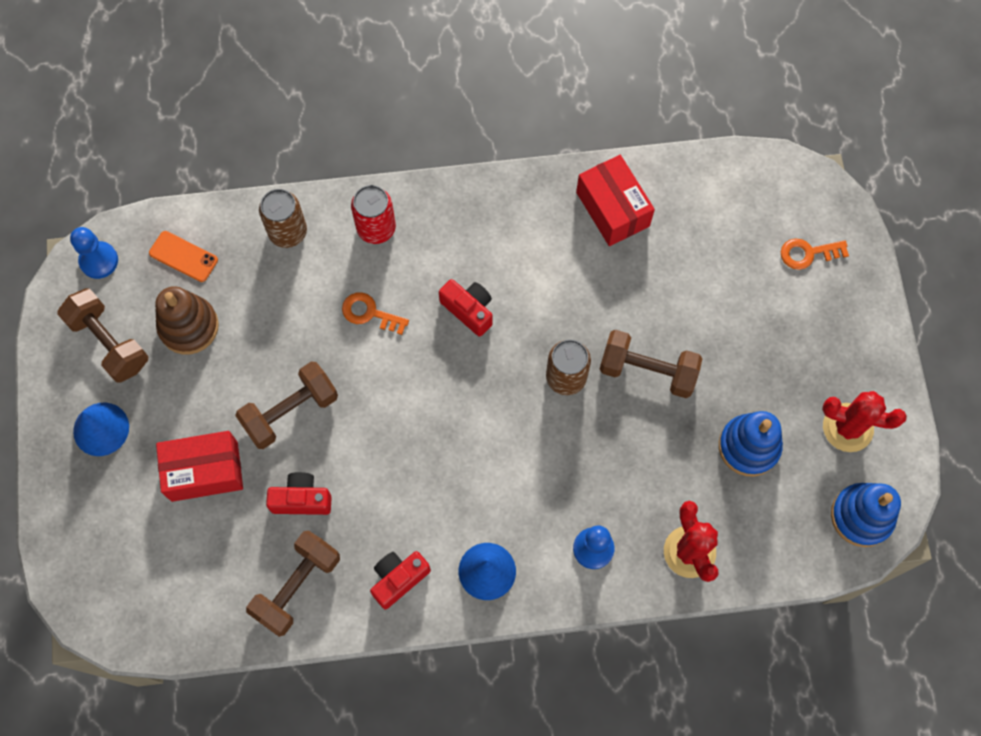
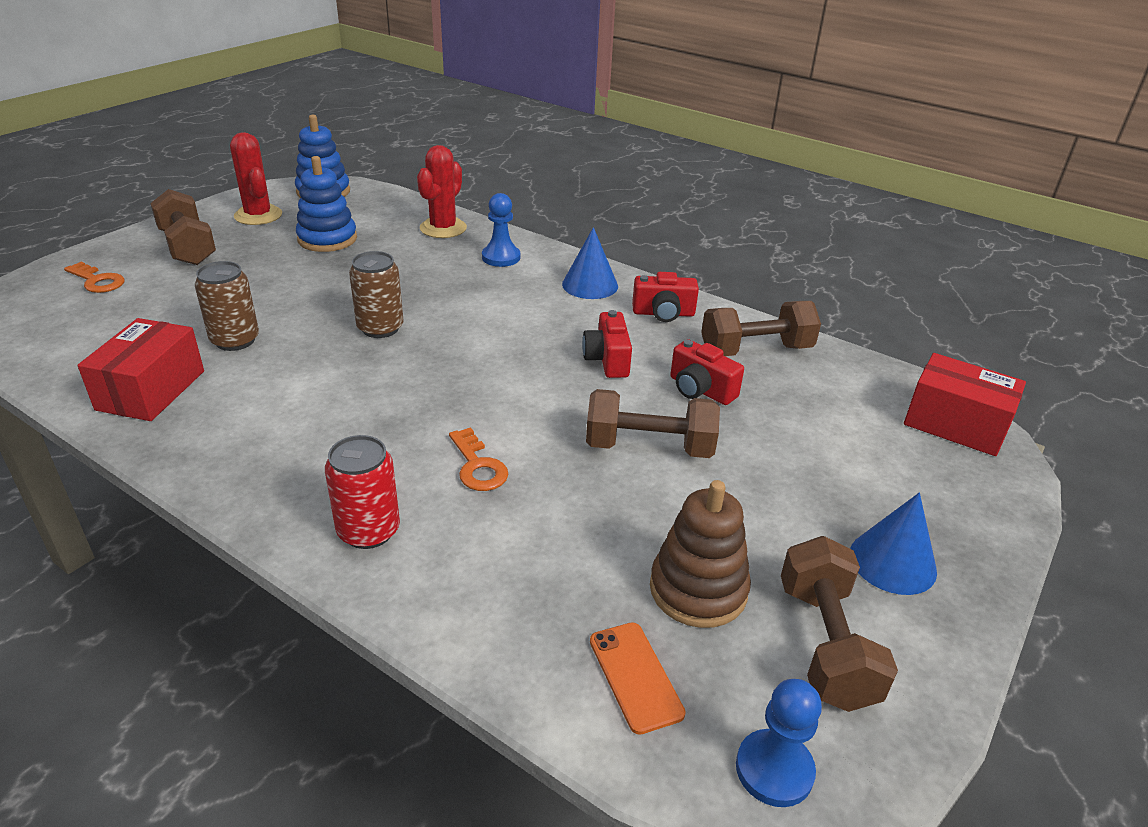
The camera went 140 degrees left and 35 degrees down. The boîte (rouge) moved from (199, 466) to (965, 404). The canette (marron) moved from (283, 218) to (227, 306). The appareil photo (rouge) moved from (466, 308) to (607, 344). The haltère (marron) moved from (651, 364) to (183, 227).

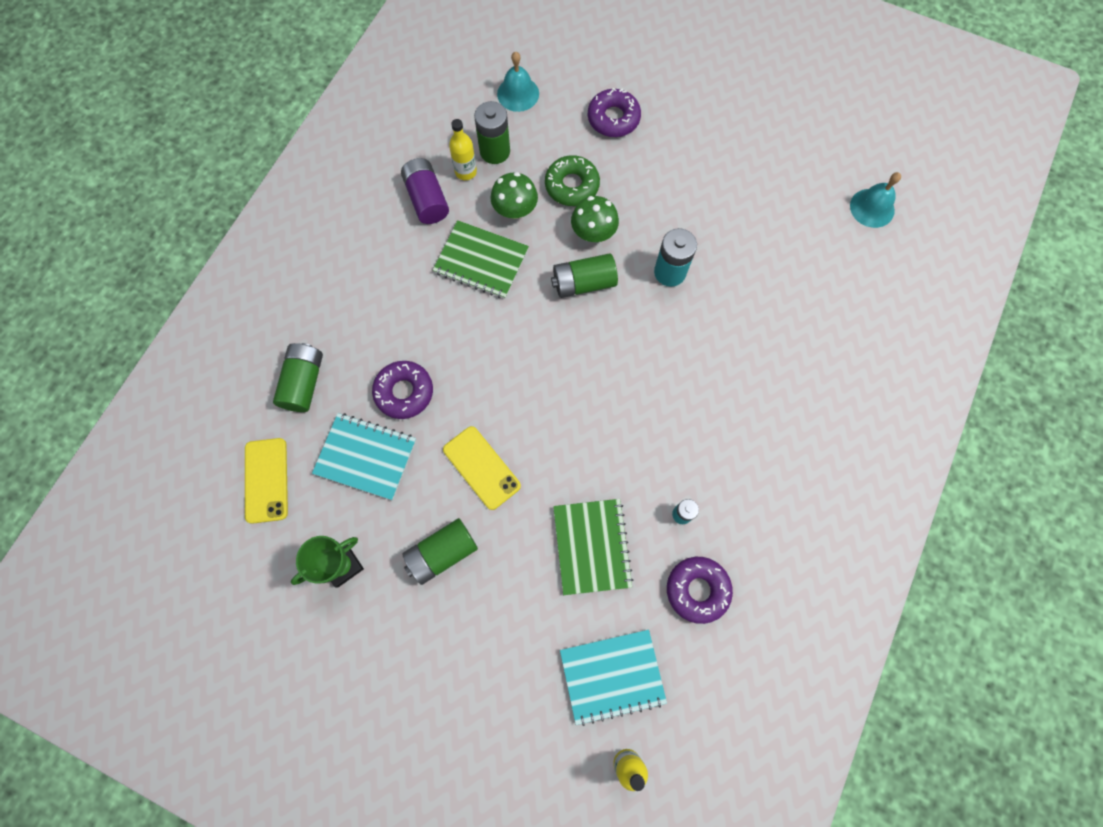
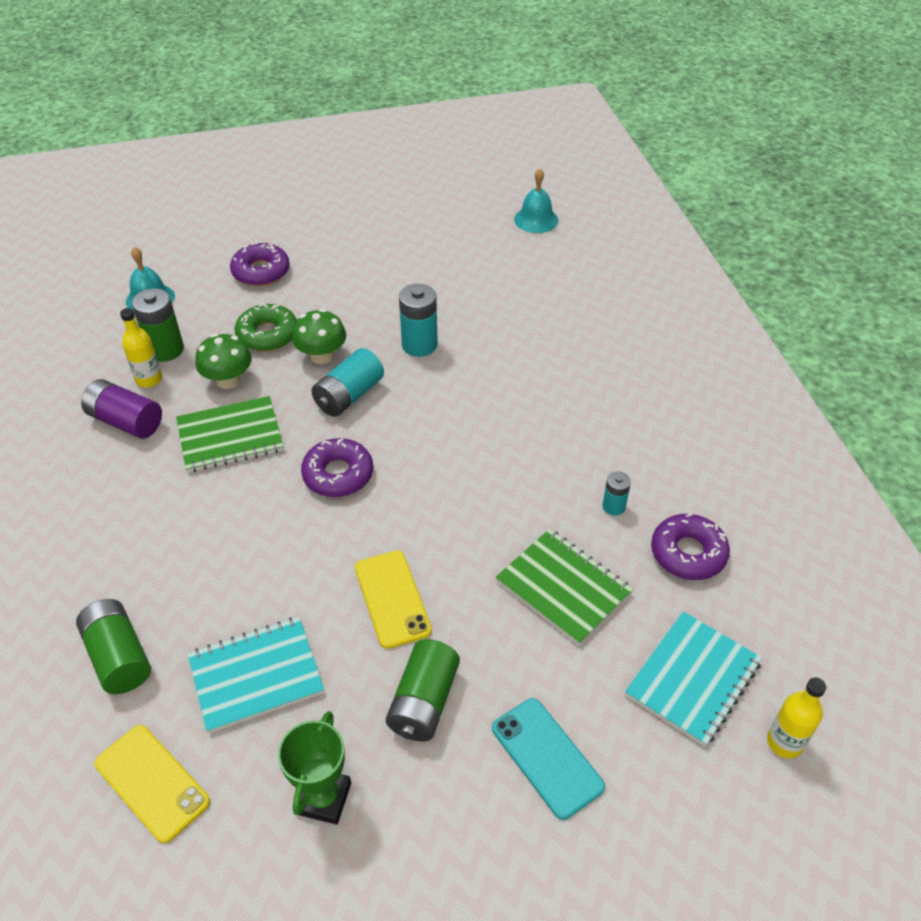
The camera went 40 degrees left and 25 degrees down. The téléphone (turquoise) at (548, 759) appeared. The beignet (violet) moved from (402, 390) to (337, 467). The pile (vert) at (584, 276) became the pile (turquoise) at (347, 382). The téléphone (jaune) at (482, 468) turned 60 degrees clockwise.

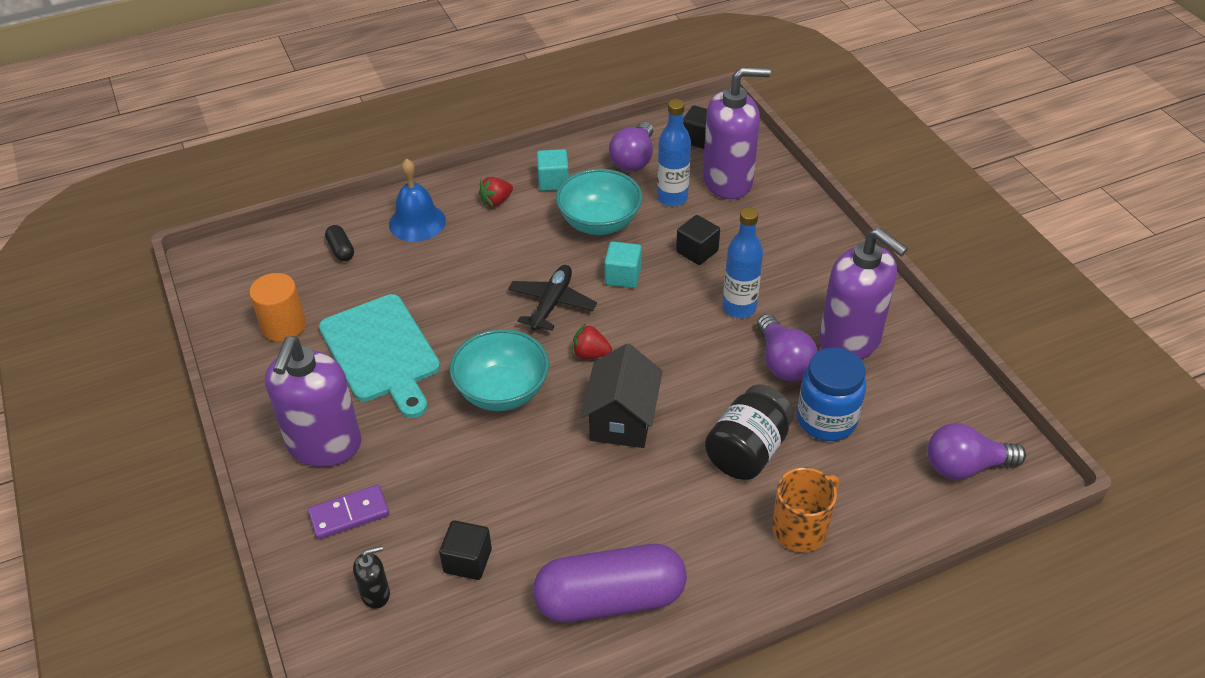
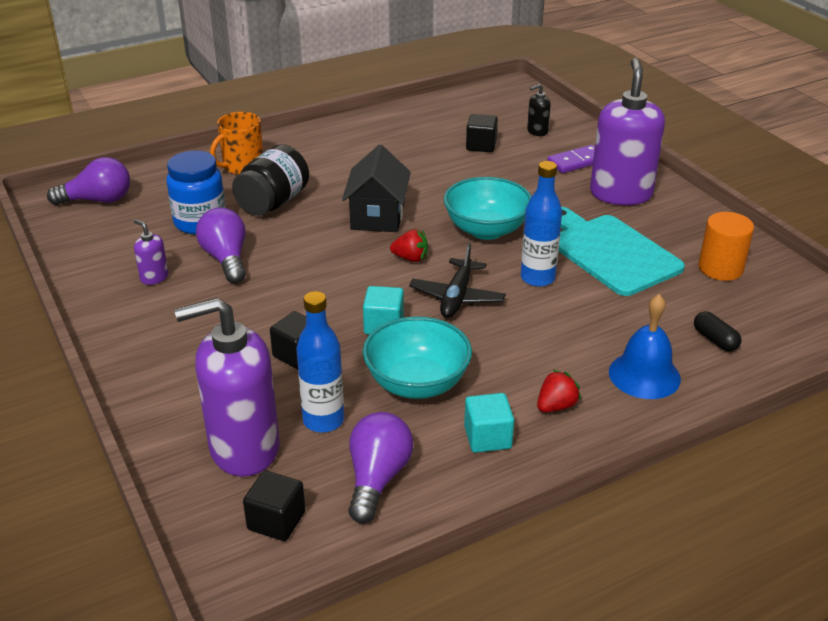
The camera went 175 degrees right and 10 degrees down. The gélule (violet) at (610, 583) disappeared. The bouteille (bleu) moved from (743, 262) to (541, 224). The distributeur de savon (violet) at (863, 294) changed to 0.43 times the size.

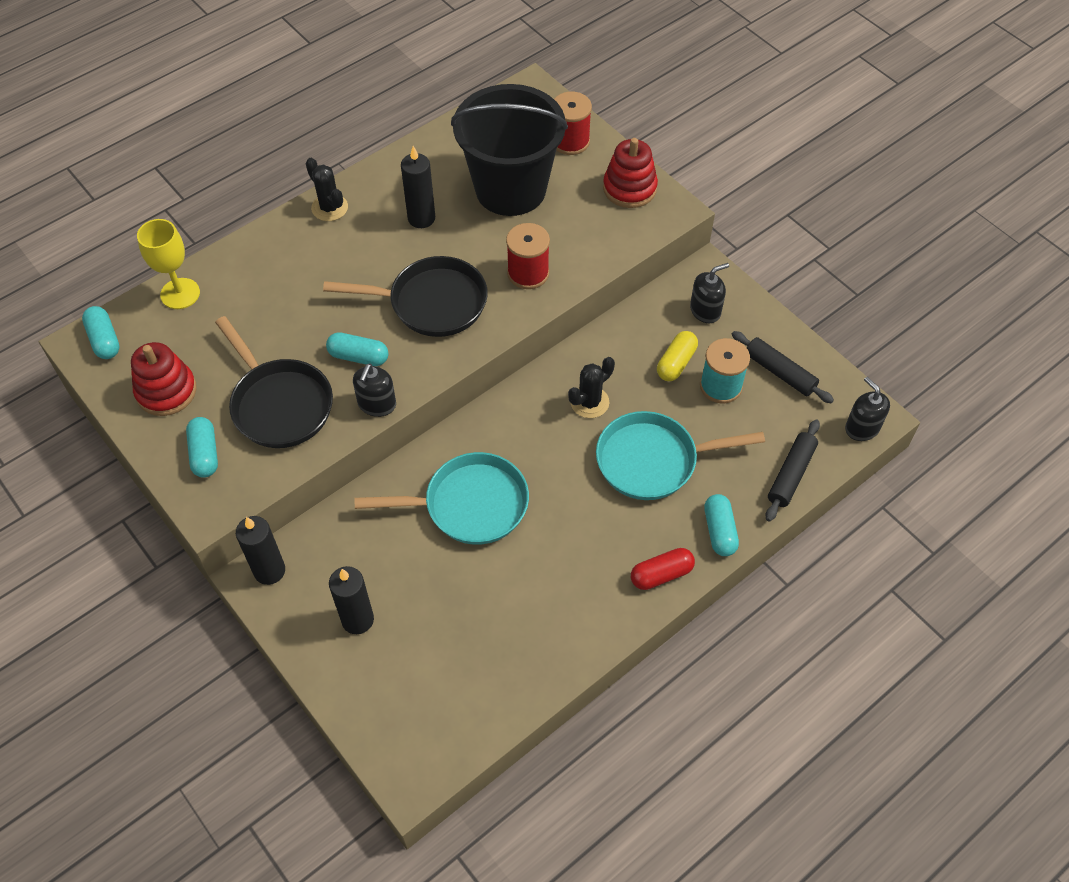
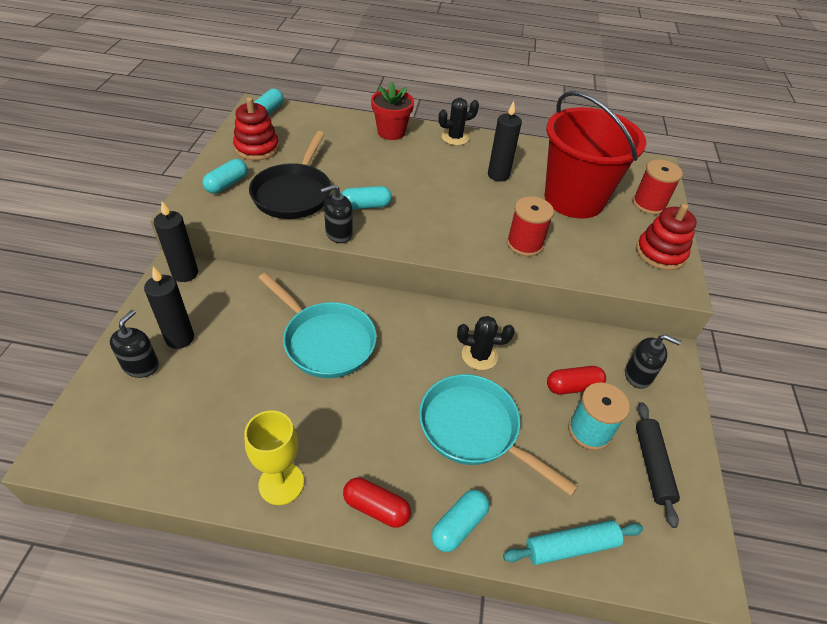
The camera went 45 degrees right and 10 degrees down. The poêle (noir) at (405, 296) disappeared. The pot de fleurs (rouge) at (392, 111) appeared. The verre à pied (jaune) moved from (168, 264) to (274, 457). The distributeur de savon (noir) moved from (867, 409) to (134, 344). The seau (noir) at (509, 150) became the seau (rouge) at (595, 155). The gélule (jaune) at (677, 356) became the gélule (rouge) at (576, 380). The rouleau à pâtisserie (noir) at (793, 470) became the rouleau à pâtisserie (turquoise) at (573, 542). The cactus (noir) at (327, 189) turned 60 degrees clockwise. The gélule (turquoise) at (357, 349) turned 75 degrees counterclockwise.

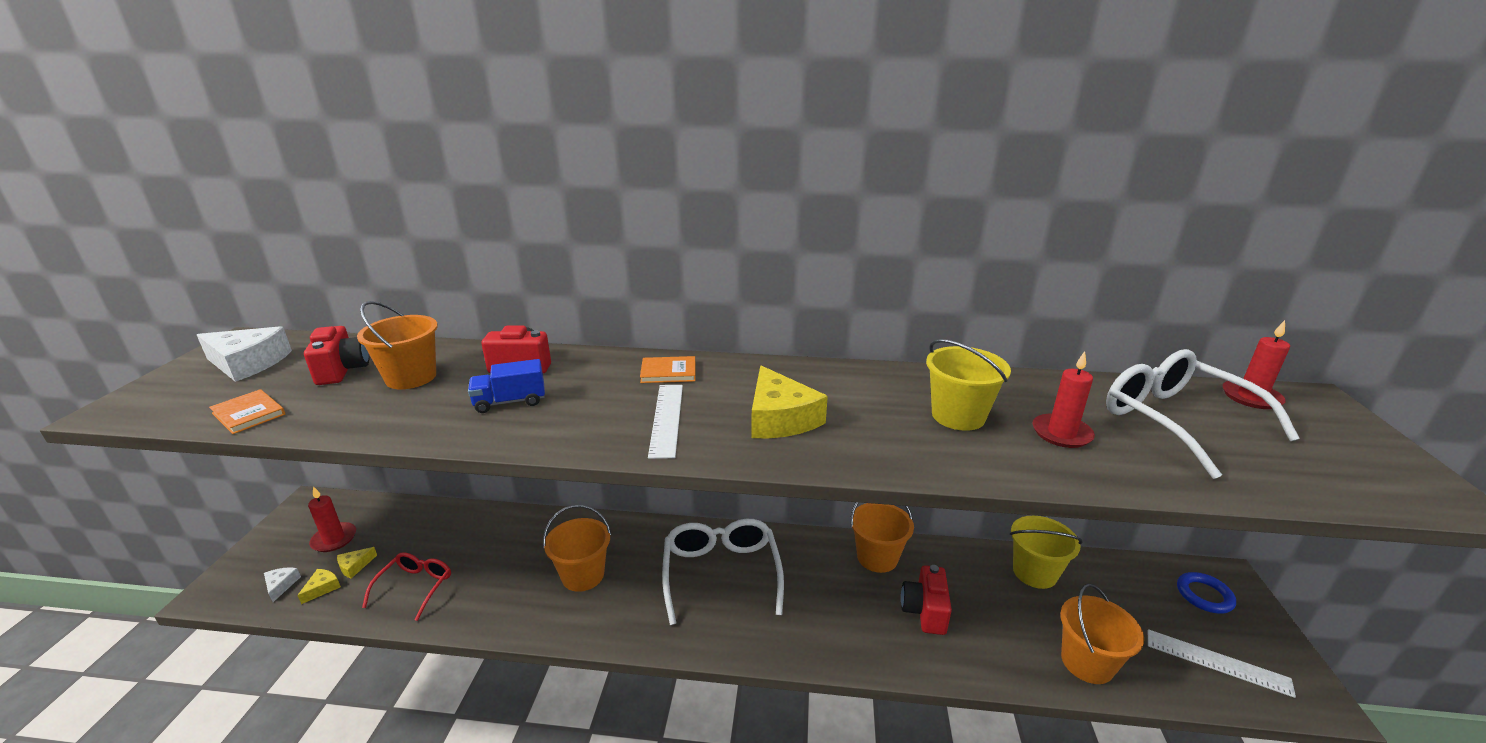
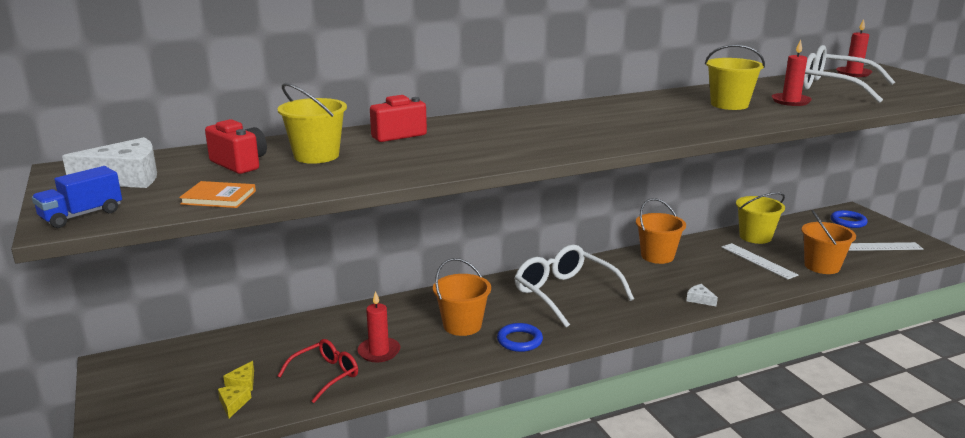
The camera went 30 degrees left and 5 degrees down. The livre (orange) at (667, 369) disappeared. The fromage (jaune) at (789, 402) disappeared. The appareil photo (rouge) at (926, 600) disappeared. The anneau (bleu) at (520, 337) appeared. The fromage (blanc) moved from (282, 584) to (702, 295). The bougie (rouge) moved from (332, 519) to (378, 326). The camion (bleu) moved from (506, 386) to (77, 197). The règle (blanc) moved from (665, 422) to (759, 261). The seau (orange) at (397, 345) became the seau (jaune) at (312, 123). The lunettes (rouge) at (406, 586) turned 60 degrees clockwise.

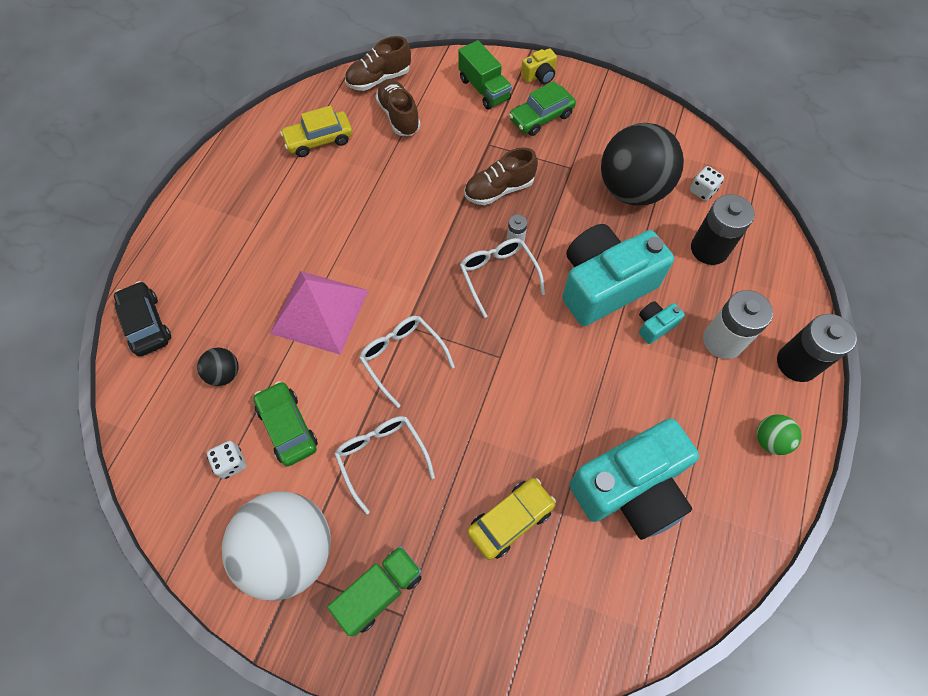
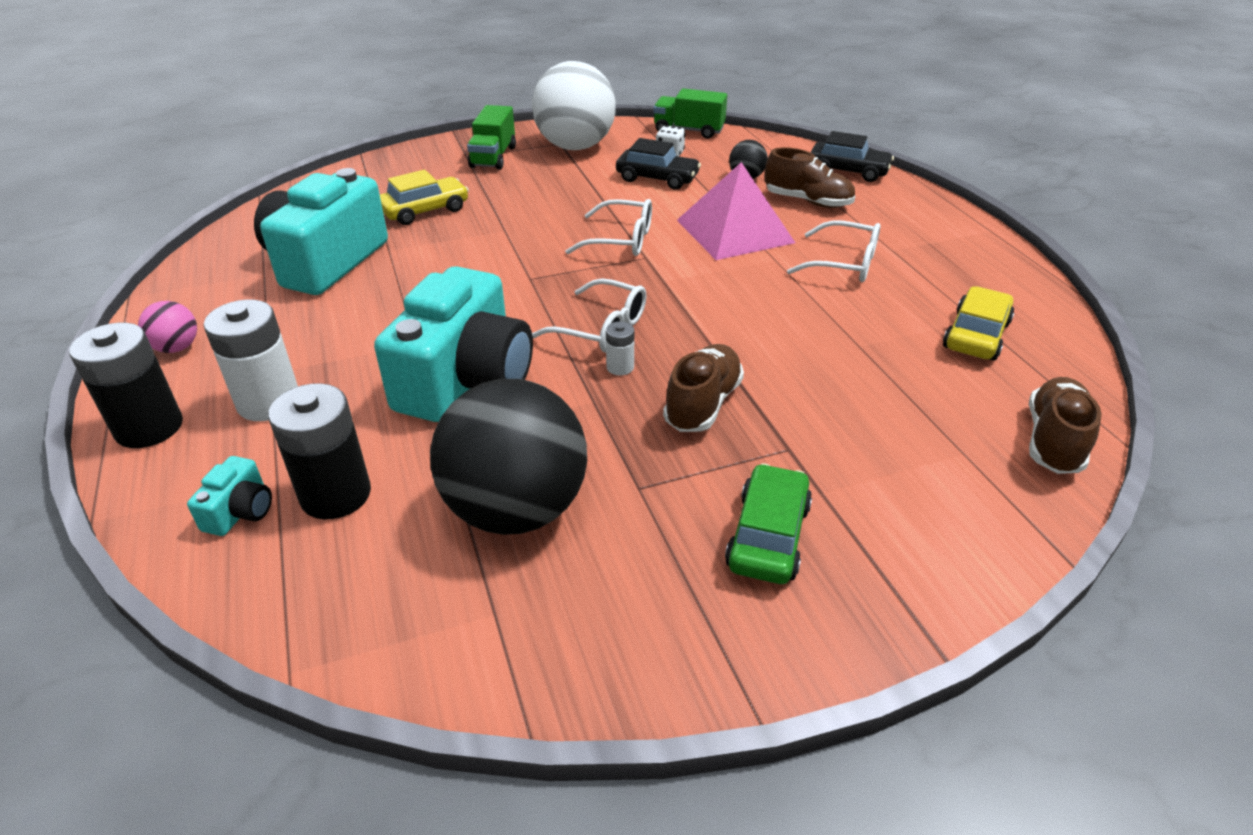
The camera went 140 degrees right and 25 degrees down. The appareil photo (jaune) at (539, 66) disappeared. The dé (blanc) at (707, 183) disappeared. The lunettes (blanc) moved from (384, 465) to (833, 251). The chaussure (marron) moved from (397, 107) to (810, 177). The camion (vert) moved from (485, 75) to (690, 113). The appareil photo (turquoise) moved from (662, 322) to (229, 496). The voiture (vert) at (286, 424) became the voiture (noir) at (658, 164). The balle (vert) at (779, 434) became the balle (rose) at (167, 327). The voiture (jaune) at (511, 519) turned 135 degrees counterclockwise.

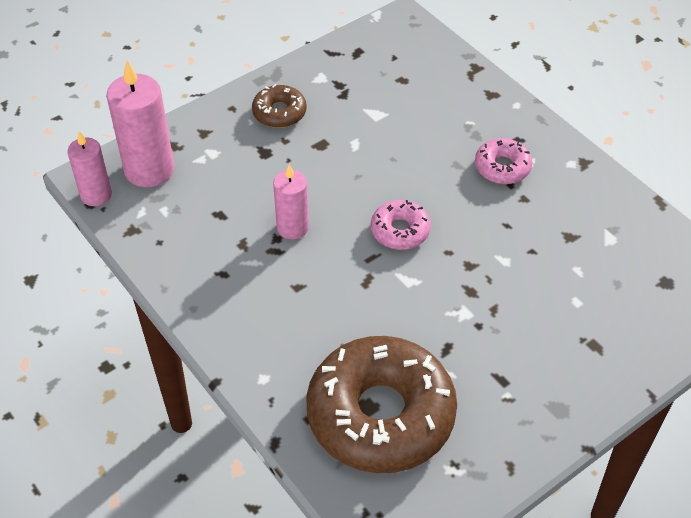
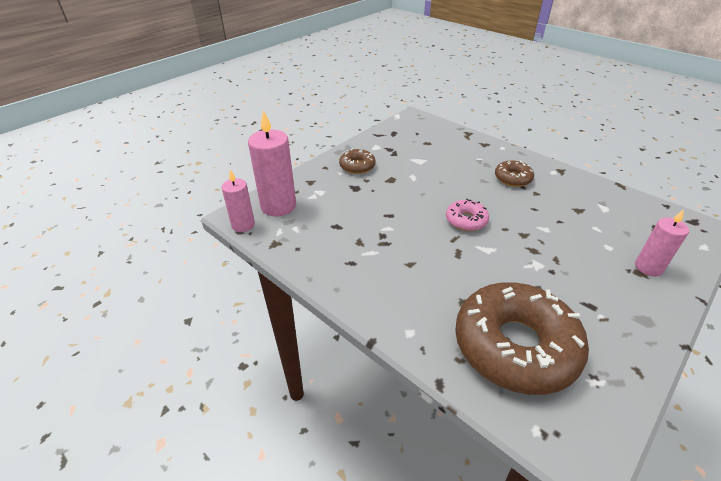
The camera went 10 degrees left and 10 degrees down. The bougie (rose) moved from (291, 202) to (662, 243). The beignet (rose) at (503, 161) became the beignet (marron) at (514, 173).

